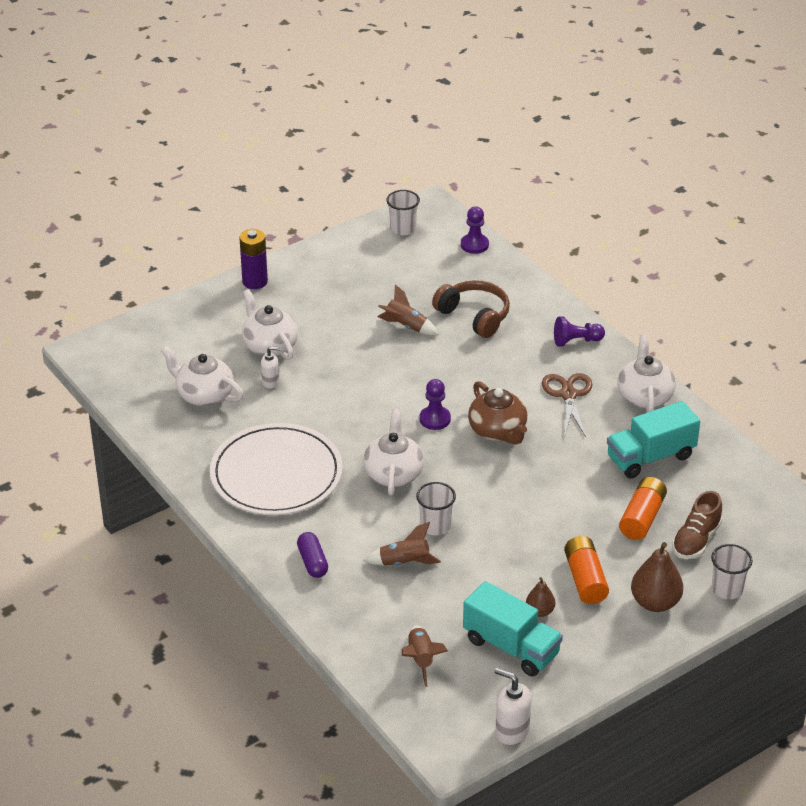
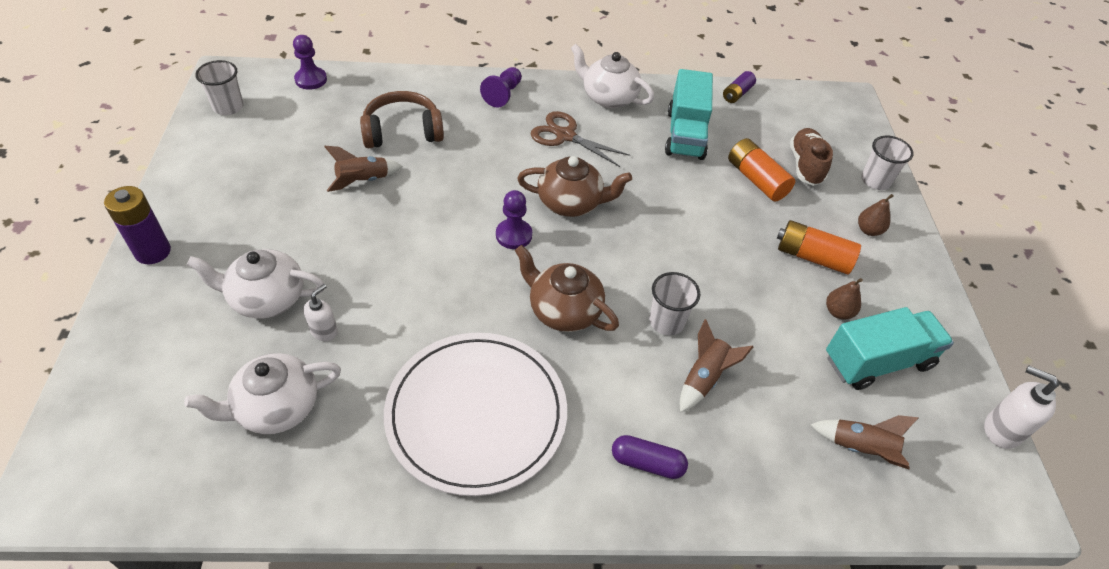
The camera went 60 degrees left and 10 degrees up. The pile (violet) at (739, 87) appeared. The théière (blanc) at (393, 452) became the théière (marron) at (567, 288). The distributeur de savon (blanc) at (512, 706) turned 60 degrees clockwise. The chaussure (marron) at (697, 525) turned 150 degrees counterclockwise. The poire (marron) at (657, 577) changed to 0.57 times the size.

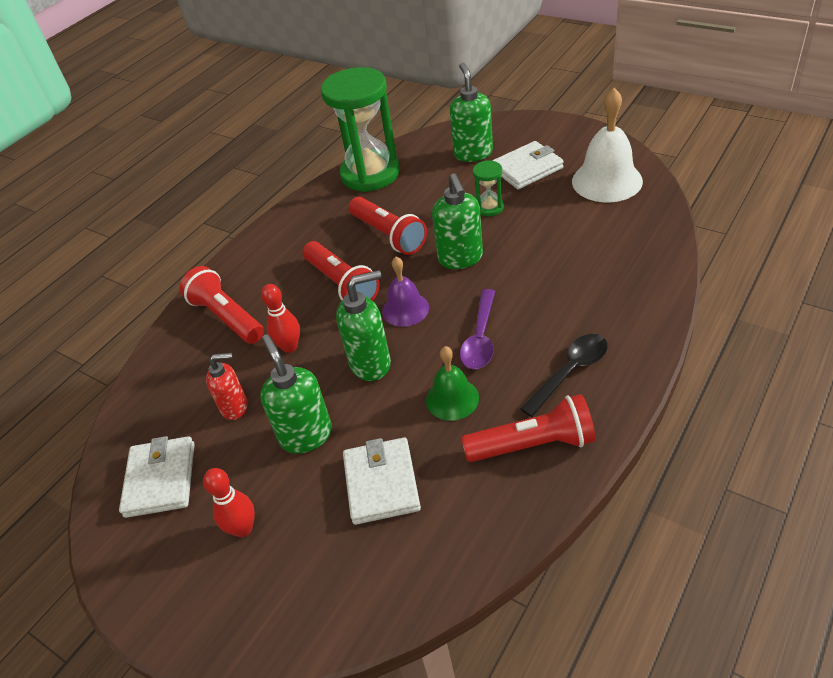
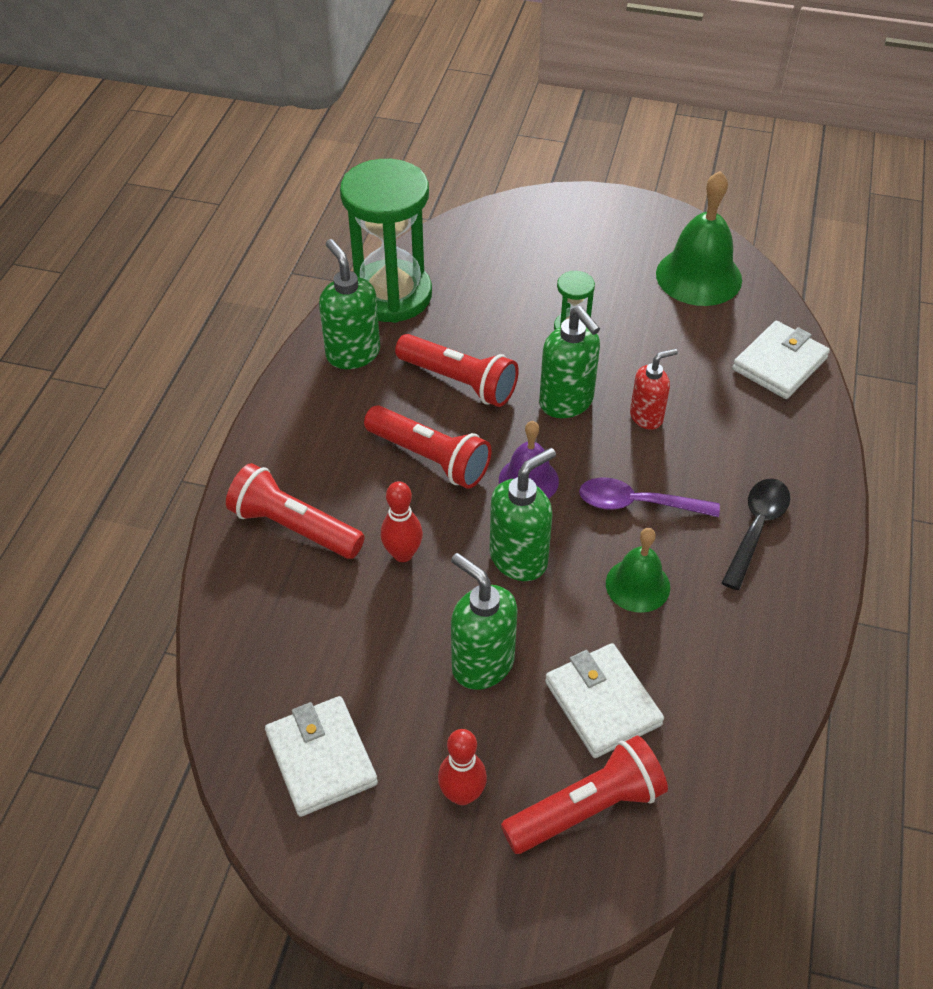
The camera went 25 degrees left and 5 degrees up. The distributeur de savon (rouge) moved from (227, 386) to (654, 389). The distributeur de savon (vert) moved from (471, 112) to (349, 304). The lampe de poche (rouge) moved from (528, 428) to (584, 794). The portefeuille (blanc) moved from (528, 165) to (781, 360). The cloche (blanc) at (607, 145) became the cloche (vert) at (699, 238). The cuillère (violet) at (477, 329) turned 105 degrees clockwise.

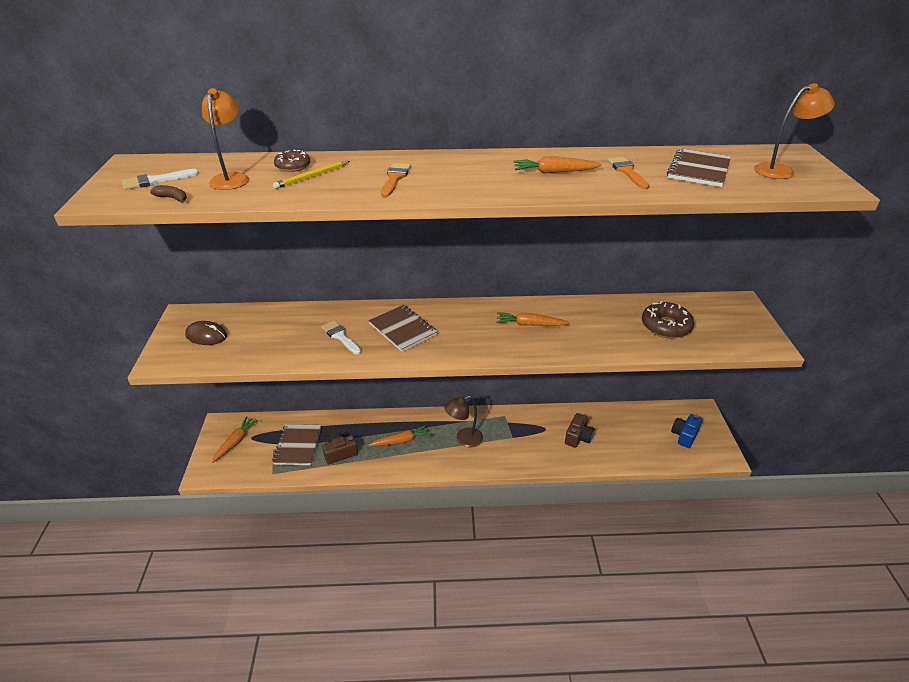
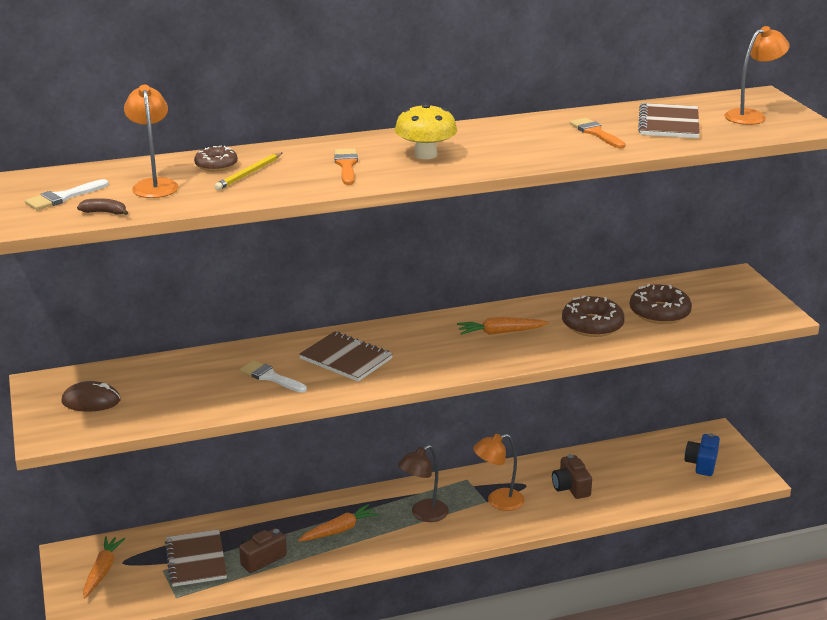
The camera went 15 degrees left and 10 degrees down. The carotte (orange) at (557, 164) disappeared. The champignon (jaune) at (426, 131) appeared. The lampe (orange) at (498, 472) appeared. The beignet (marron) at (593, 316) appeared. The appareil photo (marron) at (579, 430) turned 150 degrees clockwise.

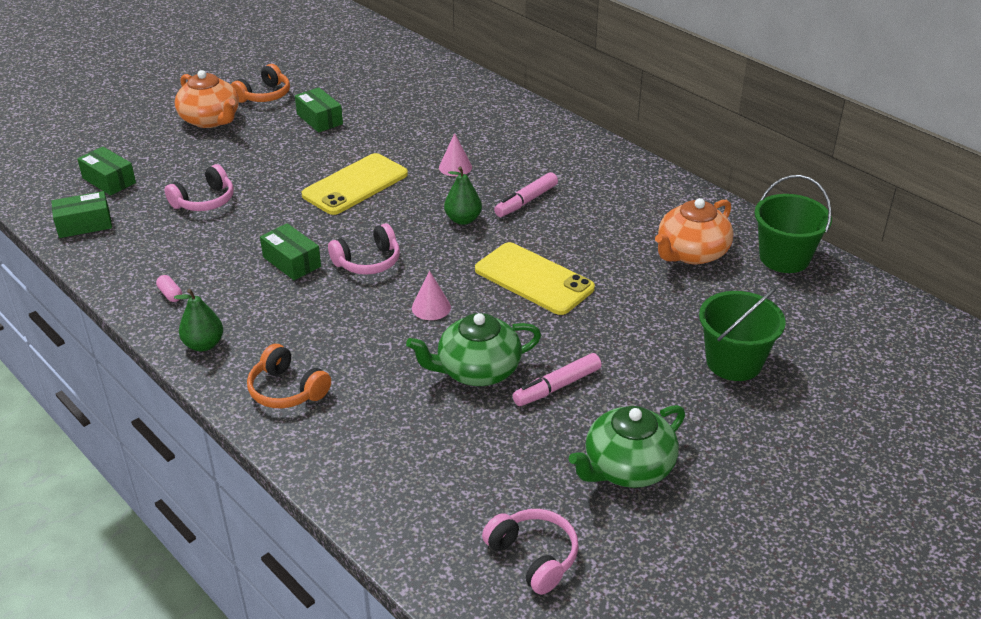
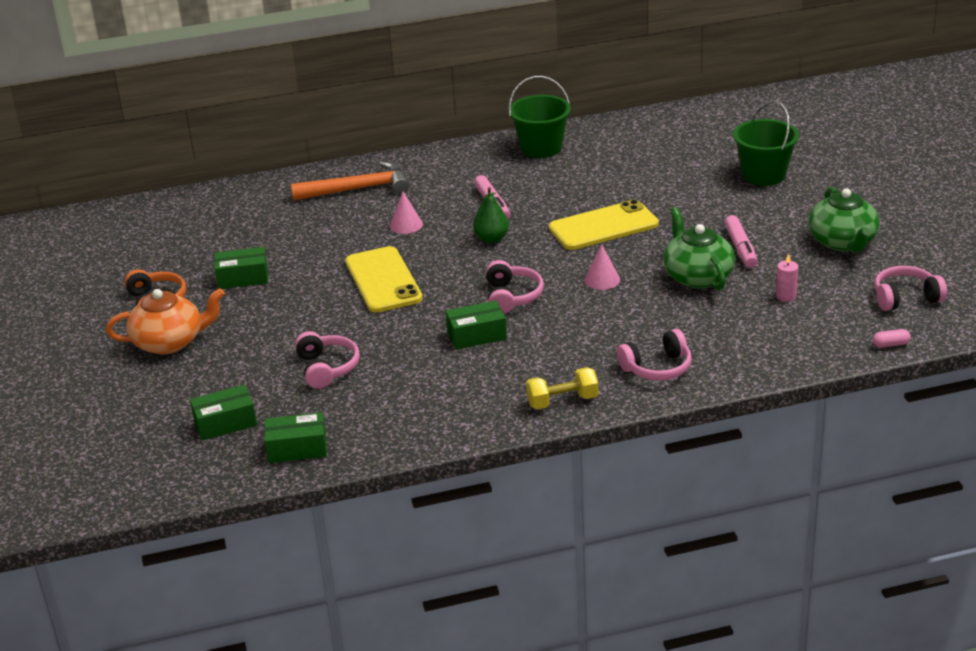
The camera went 60 degrees left and 5 degrees down. The théière (orange) at (694, 231) disappeared. The marteau (orange) at (350, 181) appeared. The bougie (rose) at (787, 278) appeared. The gélule (rose) moved from (169, 288) to (892, 338). The seau (vert) moved from (793, 224) to (539, 117). The poire (vert) at (198, 320) was replaced by the haltère (jaune) at (562, 388). The casque audio (orange) at (289, 376) became the casque audio (rose) at (654, 355). The boîte (vert) at (81, 214) turned 75 degrees clockwise. The théière (vert) at (473, 349) turned 150 degrees clockwise.

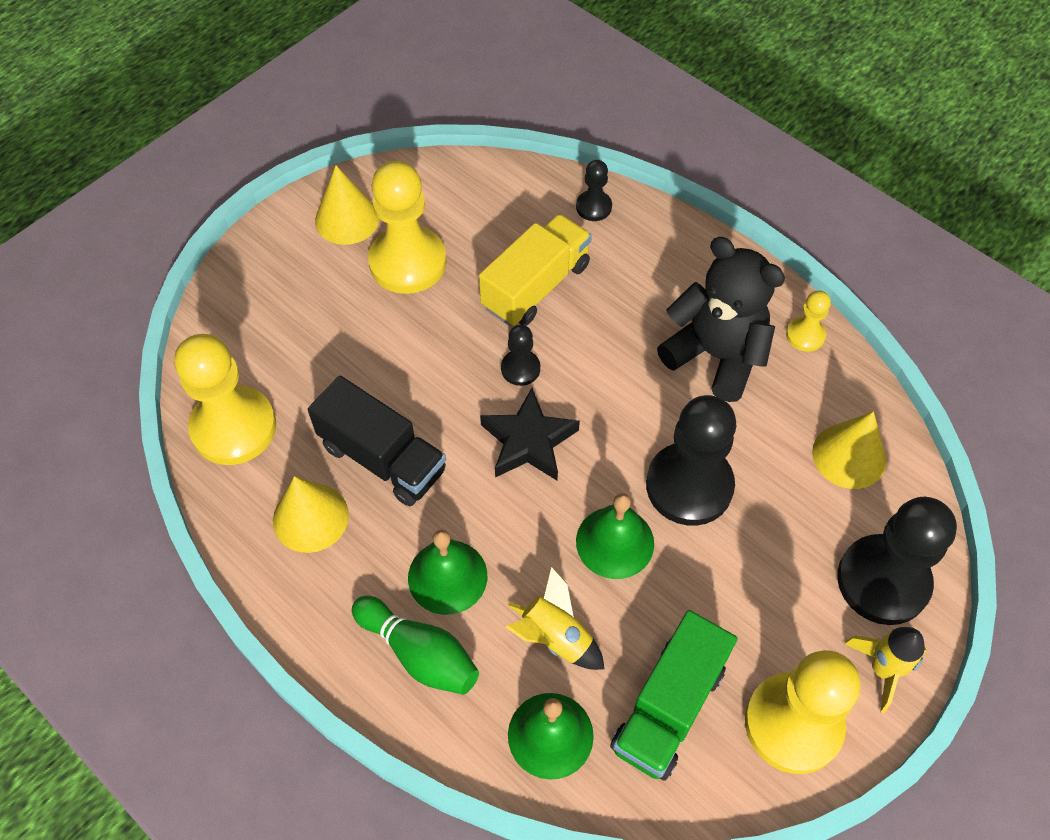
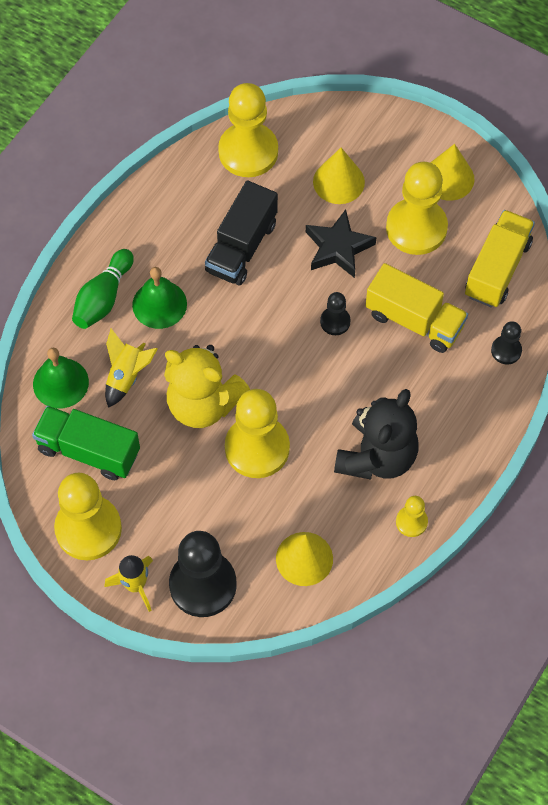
The camera went 80 degrees right and 5 degrees up. The camion (jaune) at (500, 259) appeared. The cône (jaune) moved from (311, 514) to (339, 176). The étoile (noir) moved from (530, 434) to (341, 244). The cloche (vert) at (615, 536) was replaced by the ours en peluche (jaune) at (207, 386). The pion (noir) at (691, 460) became the pion (jaune) at (257, 433).

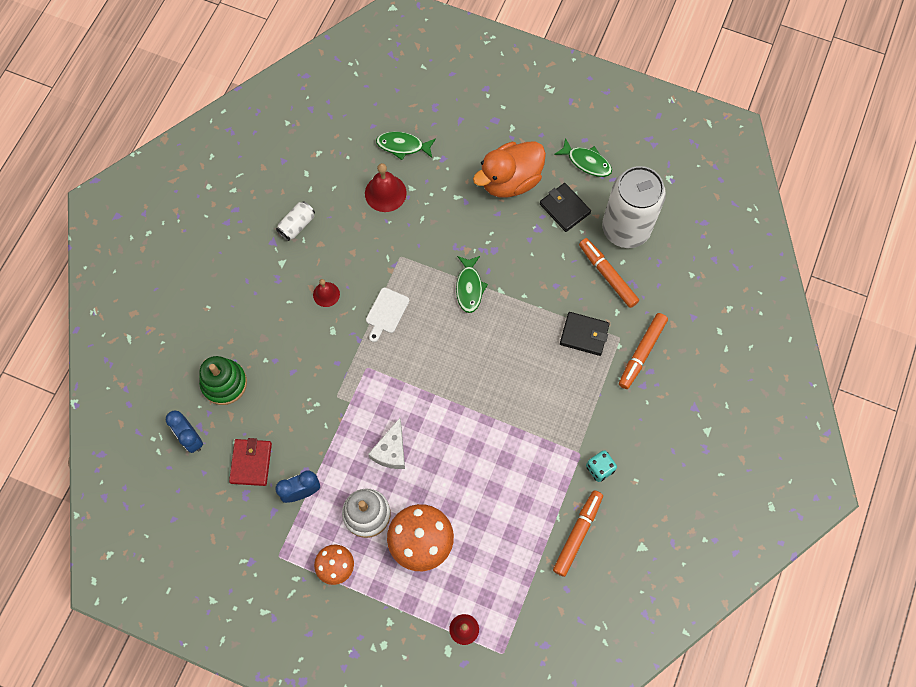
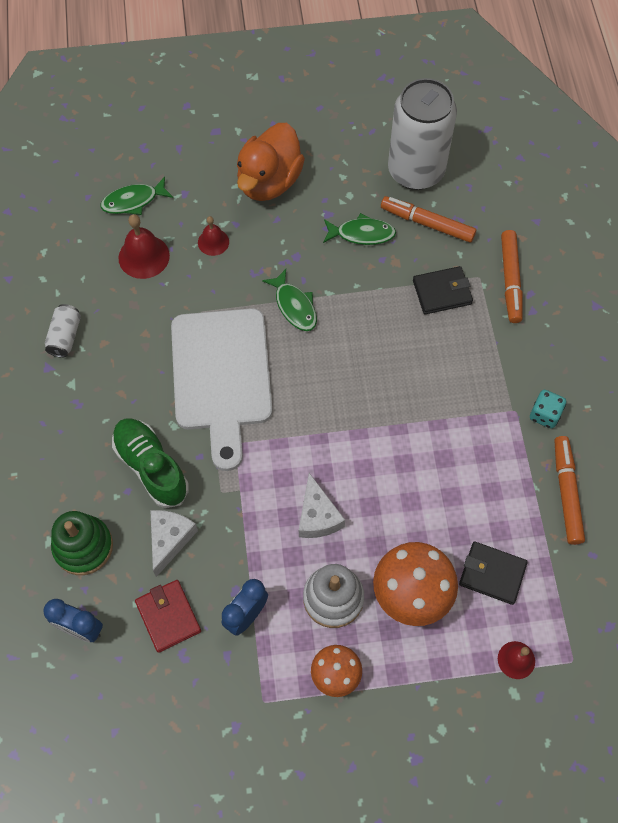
The camera went 30 degrees left and 5 degrees down. The chaussure (vert) at (150, 463) appeared. The fromage (blanc) at (174, 543) appeared. The cloche (rouge) moved from (326, 293) to (213, 236). The portefeuille (noir) moved from (565, 207) to (493, 573). The poisson (vert) moved from (583, 157) to (359, 229). The planche à découper (blanc) at (387, 315) changed to 2.44 times the size.

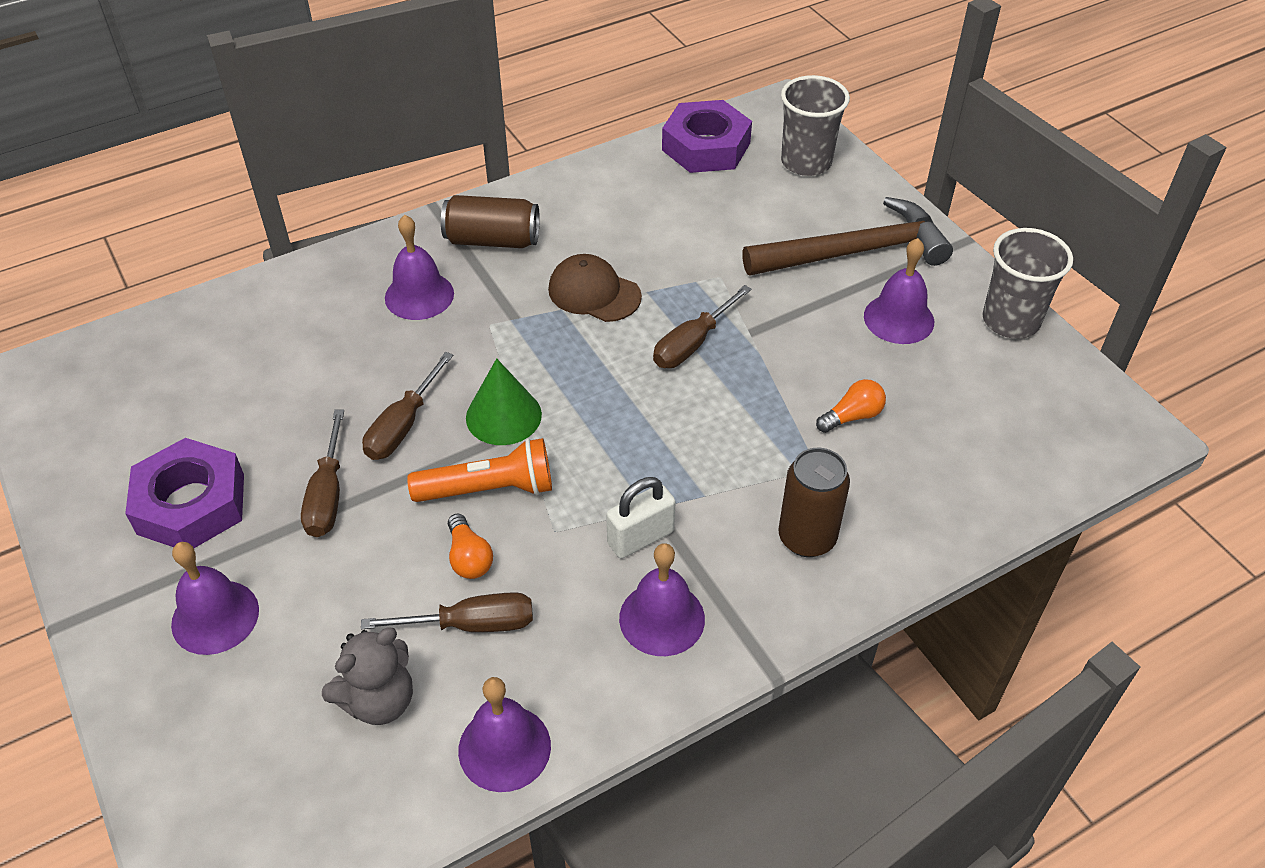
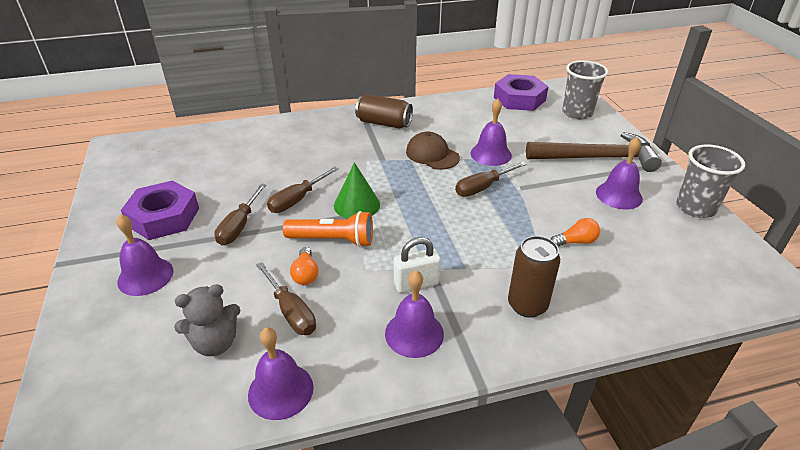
The camera went 15 degrees right and 10 degrees down. The cloche (violet) moved from (419, 267) to (491, 132). The tournevis (marron) at (447, 612) turned 45 degrees clockwise.

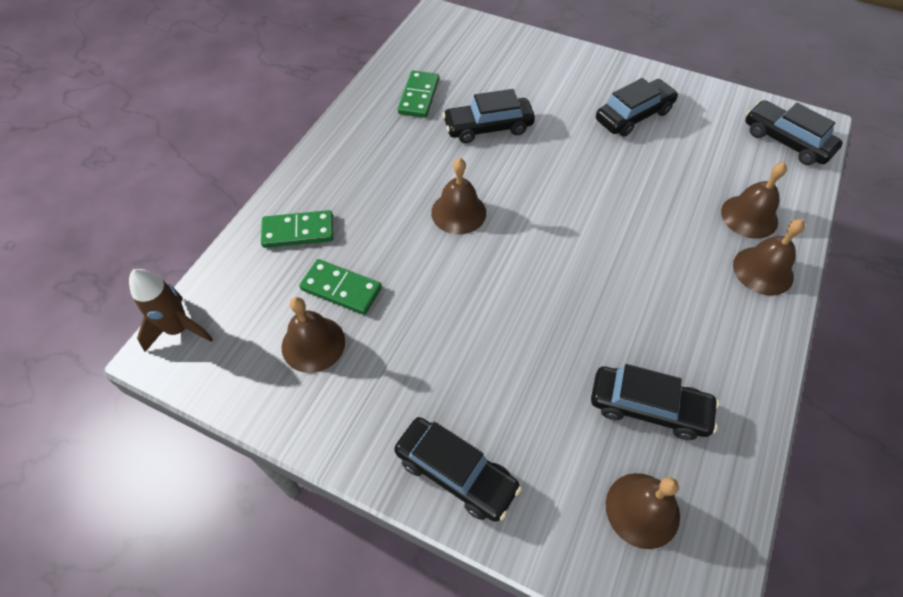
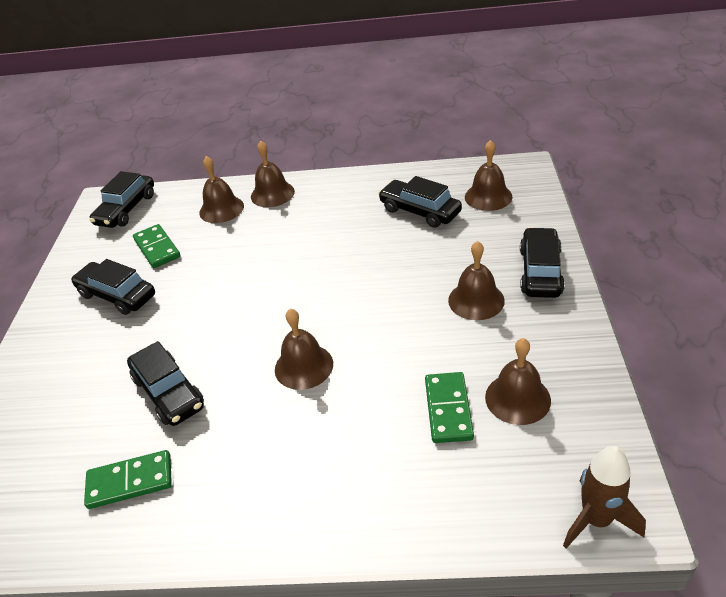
The camera went 110 degrees left and 15 degrees down. The cloche (marron) at (476, 280) appeared. The domino (vert) moved from (297, 229) to (156, 246). The voiture (noir) at (655, 402) turned 45 degrees counterclockwise.

